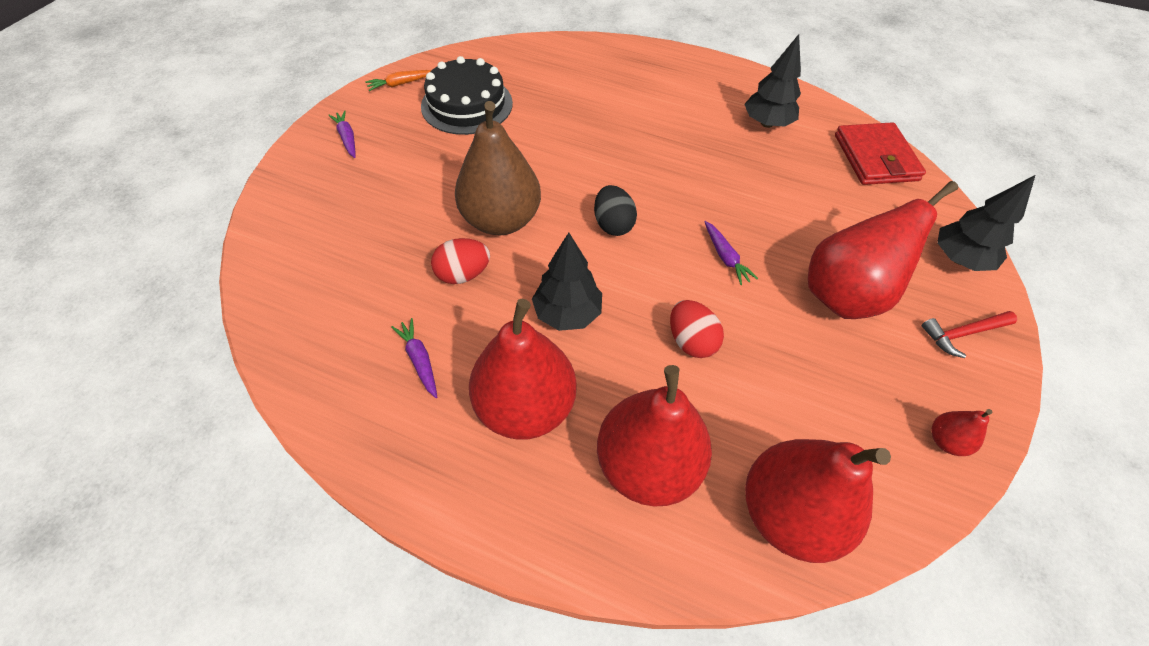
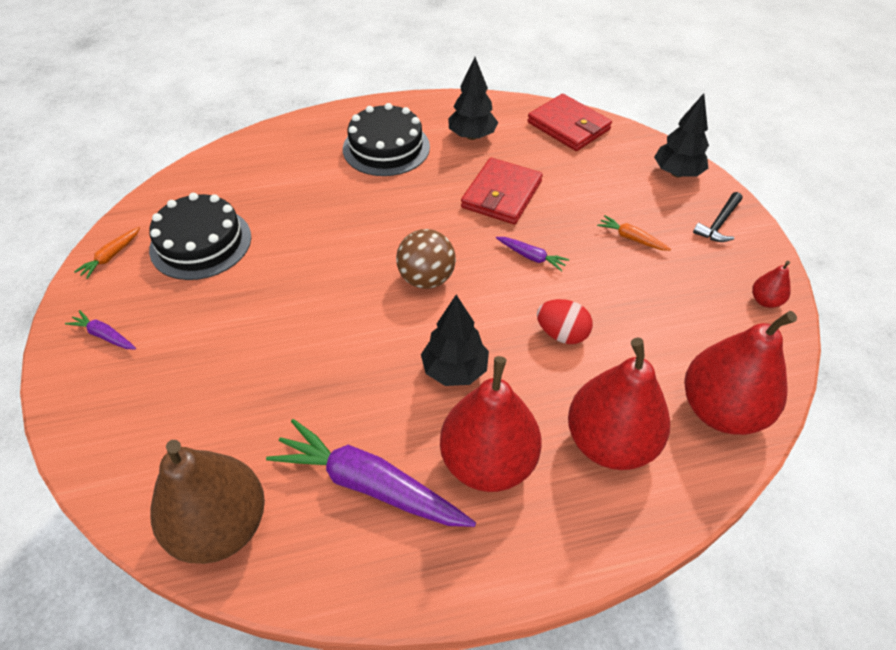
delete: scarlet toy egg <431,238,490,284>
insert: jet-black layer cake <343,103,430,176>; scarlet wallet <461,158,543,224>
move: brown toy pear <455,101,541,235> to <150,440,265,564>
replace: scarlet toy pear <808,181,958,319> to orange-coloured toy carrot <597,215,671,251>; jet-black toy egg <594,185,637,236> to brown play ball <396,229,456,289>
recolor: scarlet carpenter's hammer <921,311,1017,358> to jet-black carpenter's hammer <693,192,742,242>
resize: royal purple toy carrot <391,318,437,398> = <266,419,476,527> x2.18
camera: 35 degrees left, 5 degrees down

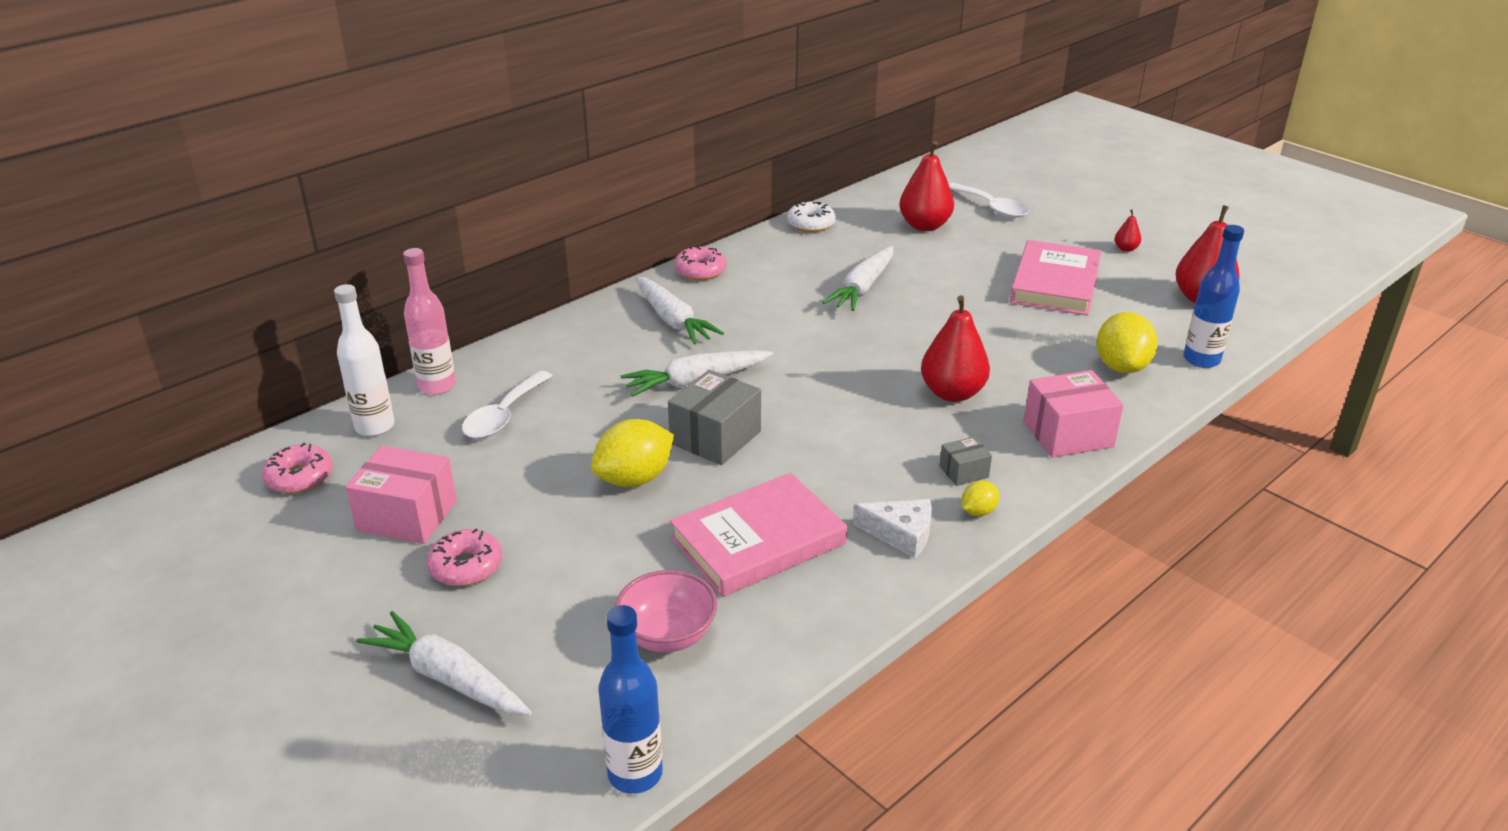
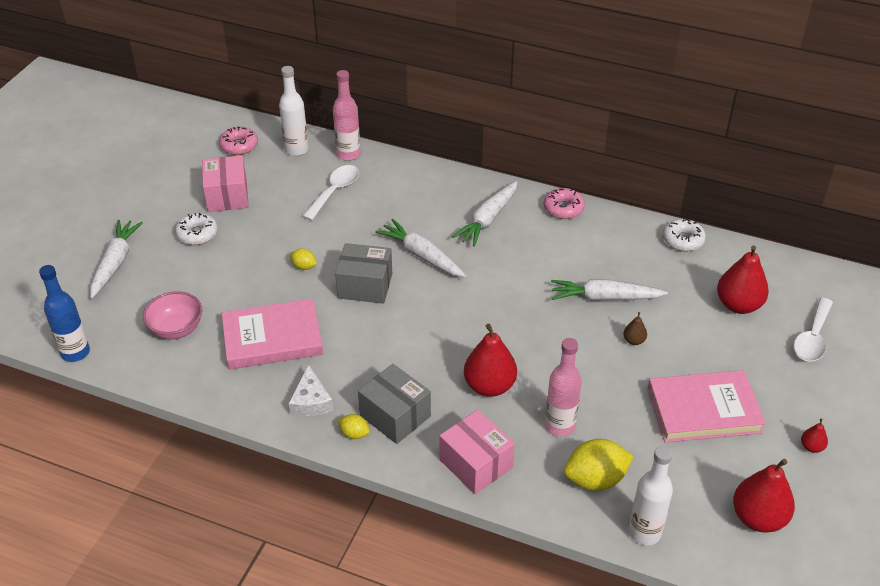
insert: brown toy pear <623,312,647,345>; pink drink bottle <545,338,582,436>
recolor: cobalt drink bottle <1183,225,1244,368> to snow-white drink bottle <628,446,673,545>; pink doughnut <427,529,502,586> to snow-white doughnut <175,213,218,245>
rotate: snow-white spoon <462,371,552,439> = <302,165,359,221> 120 degrees clockwise; pink hardcover <670,473,847,597> = <222,299,323,370> 45 degrees counterclockwise
resize: yellow toy lemon <591,419,674,487> = <290,248,317,270> x0.50; gray box <940,436,992,486> = <358,364,431,444> x1.92
camera: 65 degrees right, 10 degrees up

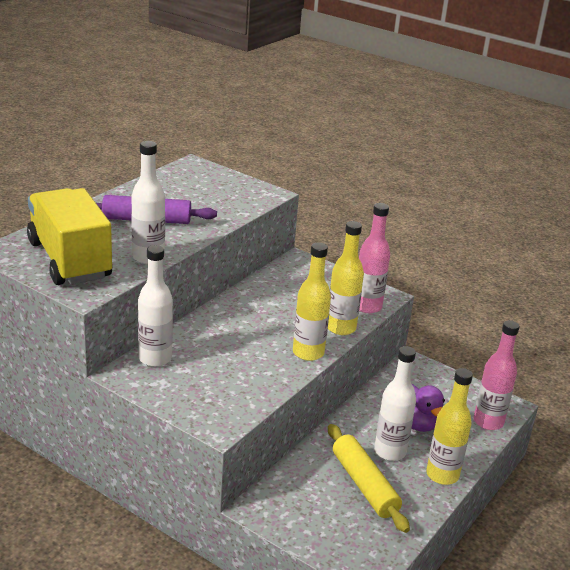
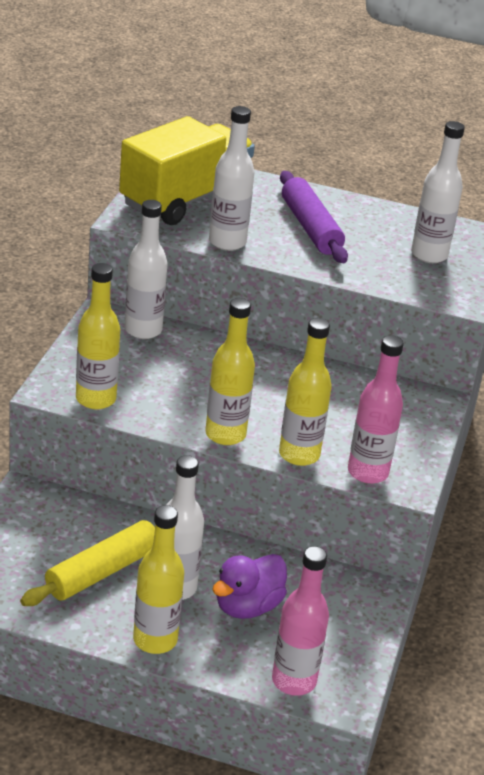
insert: snow-white drink bottle <411,121,465,263>; yellow drink bottle <76,263,120,409>
camera: 70 degrees right, 5 degrees up

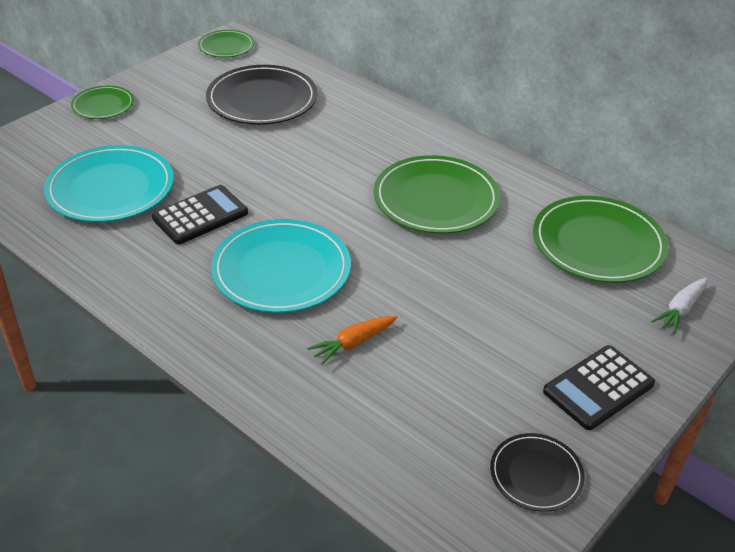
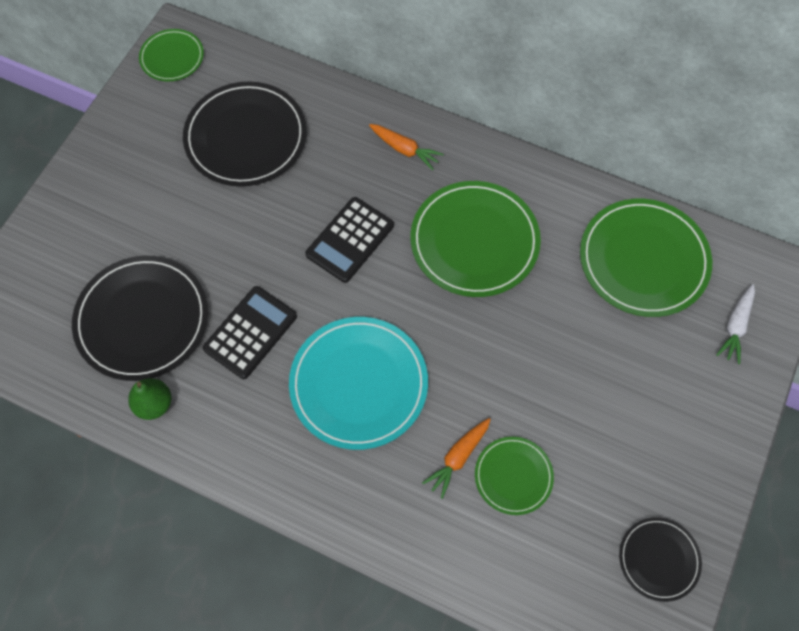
insert: orange-coloured toy carrot <369,124,444,170>; leaf-green toy pear <128,378,171,420>
move: leaf-green plate <71,85,134,119> to <475,437,554,515>; jet-black adding machine <543,345,655,430> to <305,197,394,283>
recolor: aqua plate <44,145,174,222> to jet-black plate <72,256,208,381>
camera: 15 degrees left, 25 degrees up

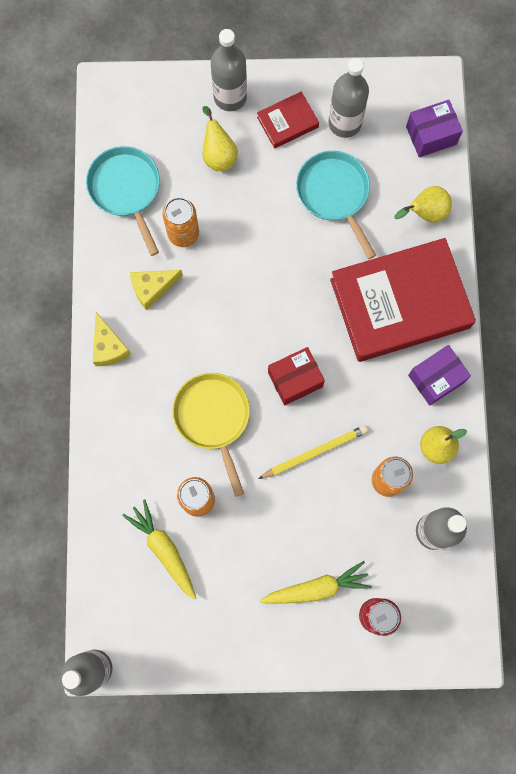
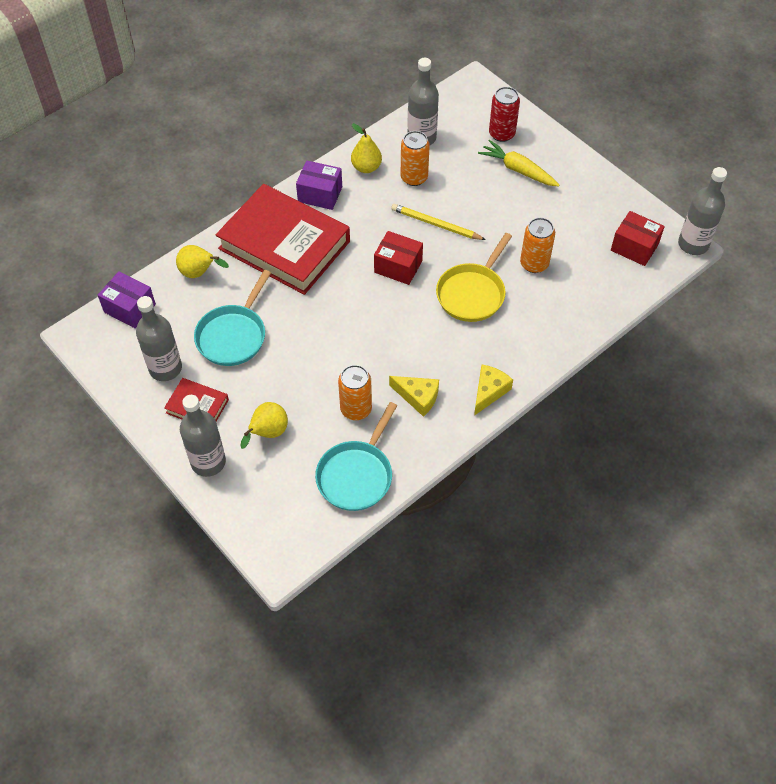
delete: yellow toy carrot <122,499,196,600>
insert: scarlet box <611,211,665,266>
camera: 130 degrees left, 20 degrees down

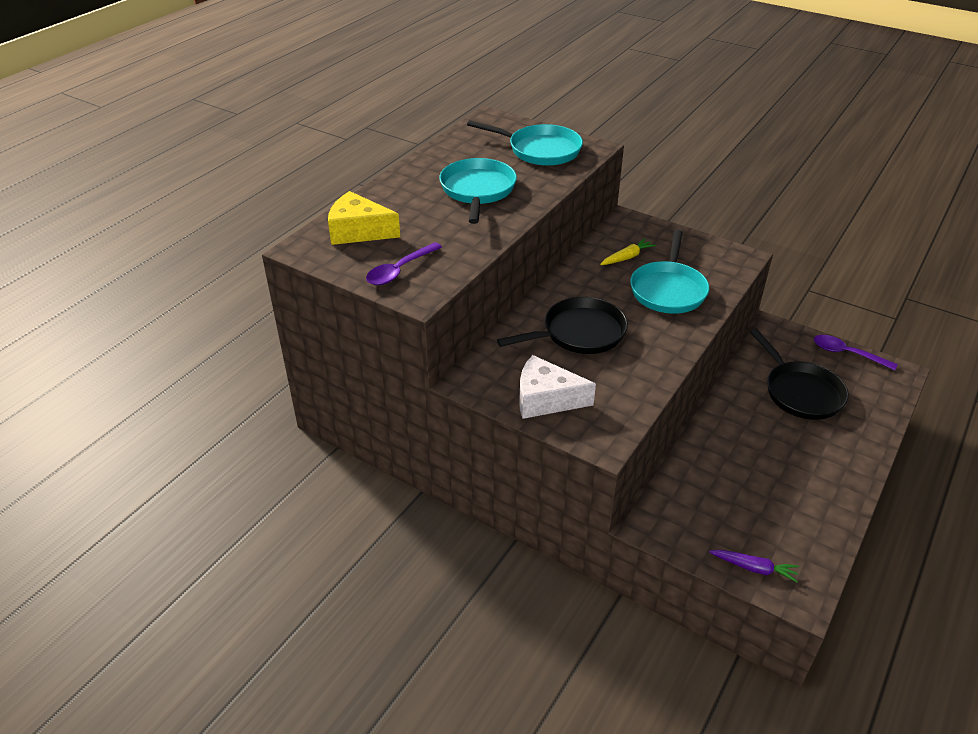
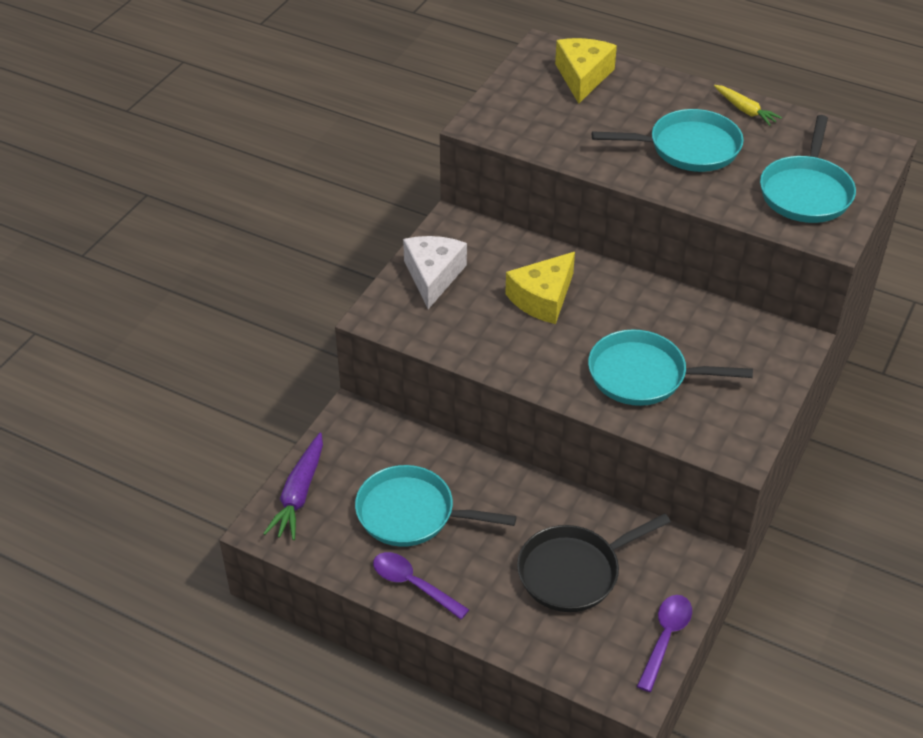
insert: aqua pan <355,465,517,547>
move: yellow toy carrot <600,238,656,265> to <714,85,782,126>; royal purple spoon <366,242,442,285> to <373,552,469,619>
replace: jet-black pan <497,297,628,354> to yellow piece of cheese <505,252,575,324>
resize: royal purple toy carrot <709,550,799,582> = <263,433,323,540> x1.54
camera: 85 degrees right, 5 degrees up

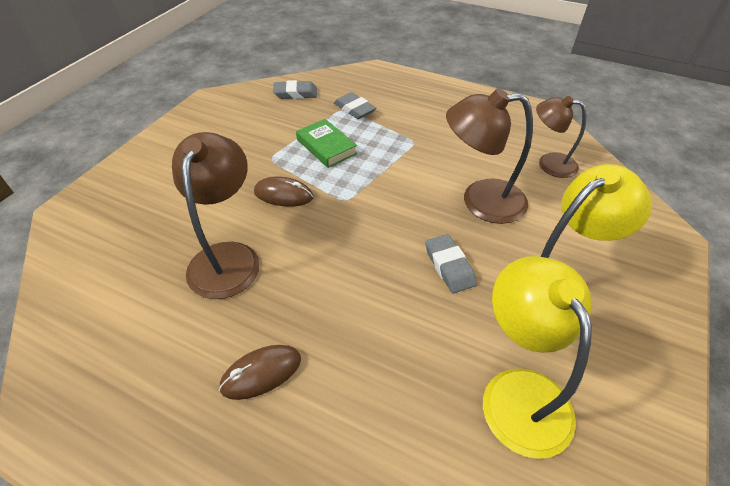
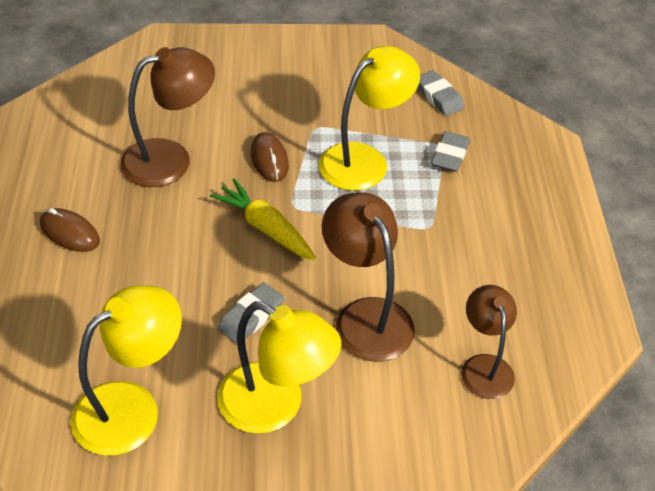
insert: yellow toy carrot <210,179,316,260>
replace: leaf-green hardcover <296,119,357,168> to yellow reading lamp <319,46,420,191>
camera: 60 degrees right, 0 degrees up

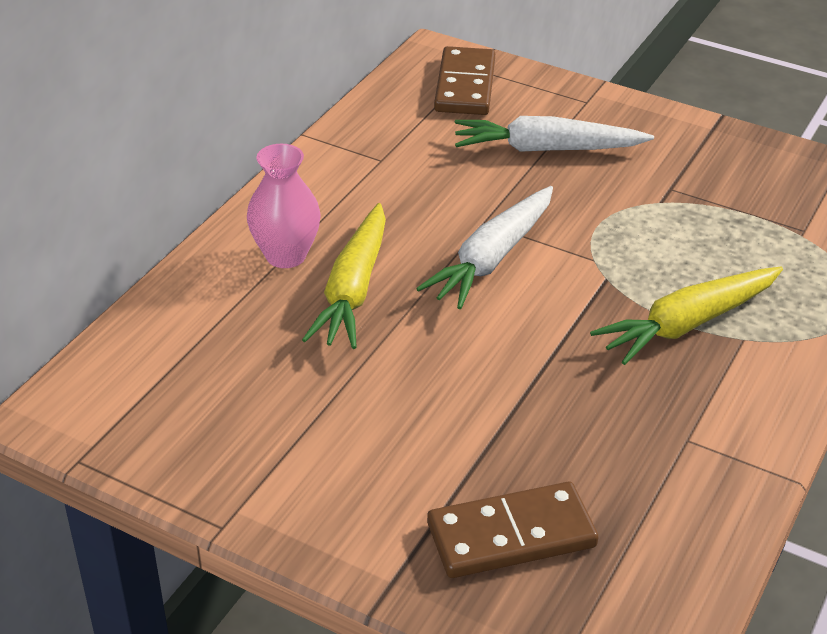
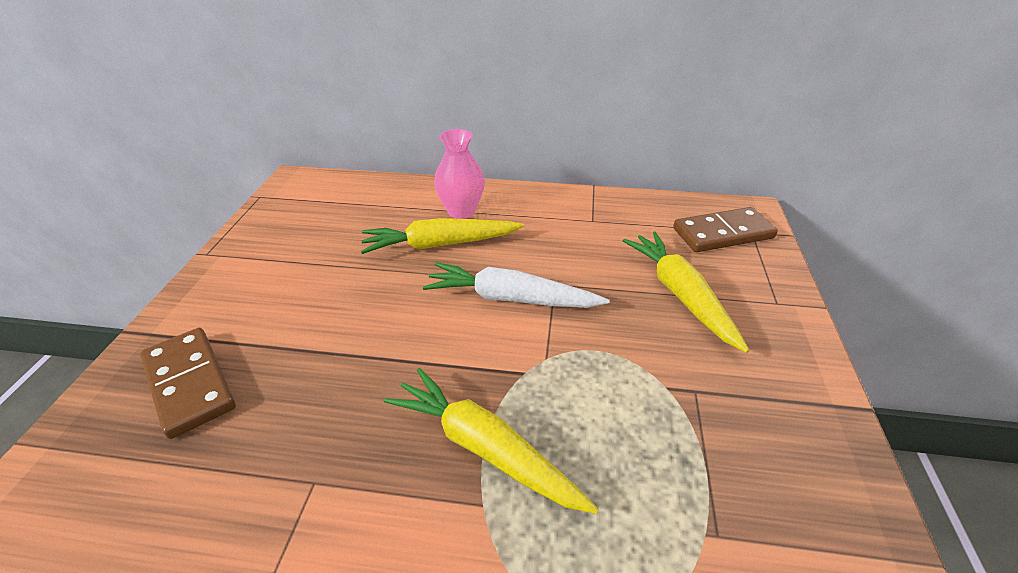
recolor: snow-white toy carrot <455,116,654,152> to yellow toy carrot <623,232,749,353>
camera: 70 degrees right, 0 degrees up

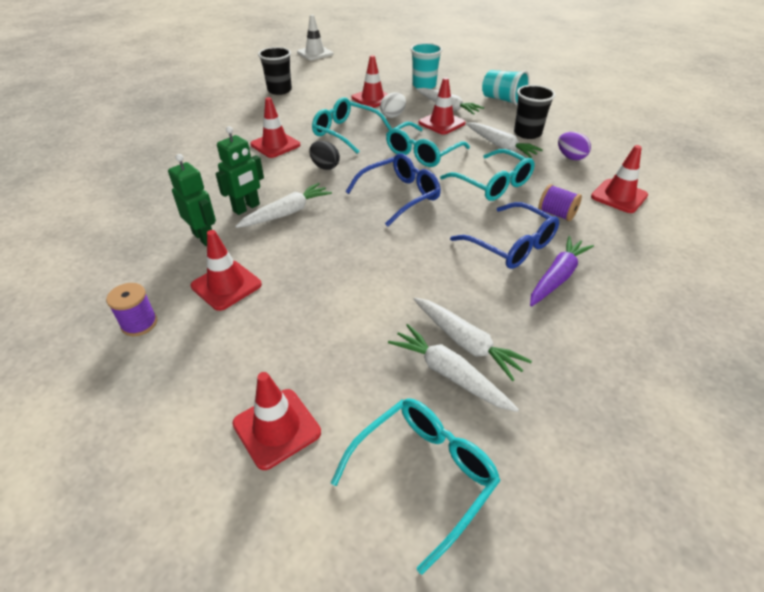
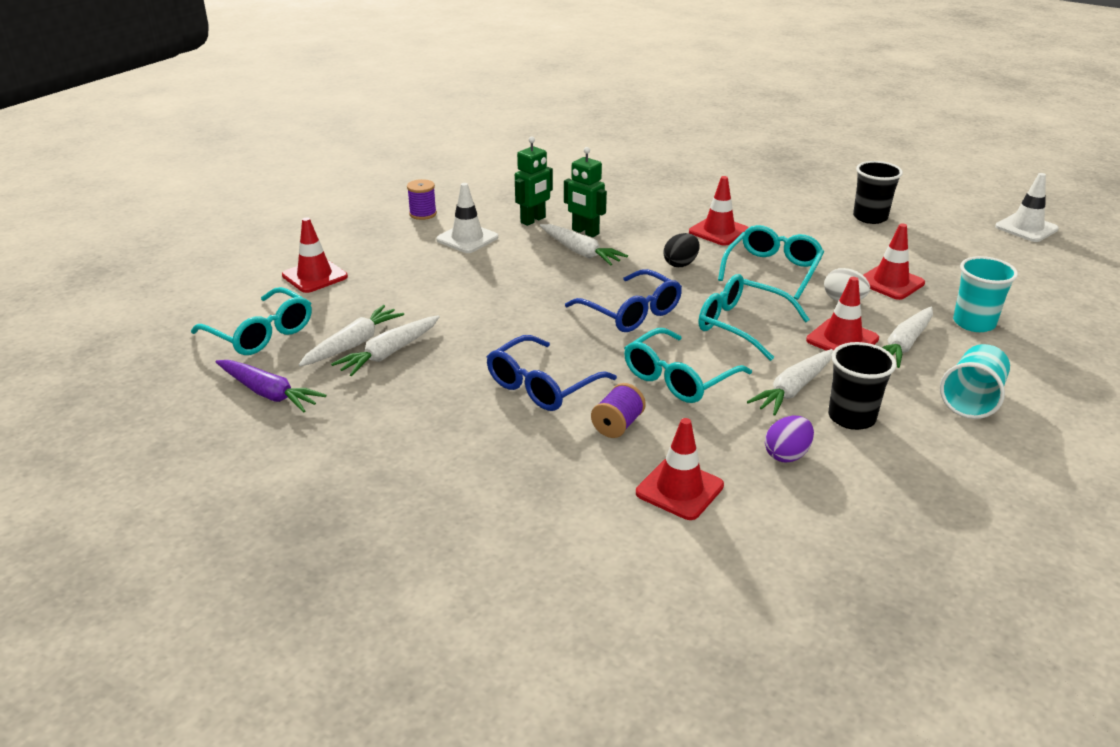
move: royal purple toy carrot <530,236,594,306> to <216,360,326,413>
recolor: scarlet safety cone <191,230,262,311> to snow-white safety cone <436,183,498,253>
camera: 85 degrees right, 10 degrees down

